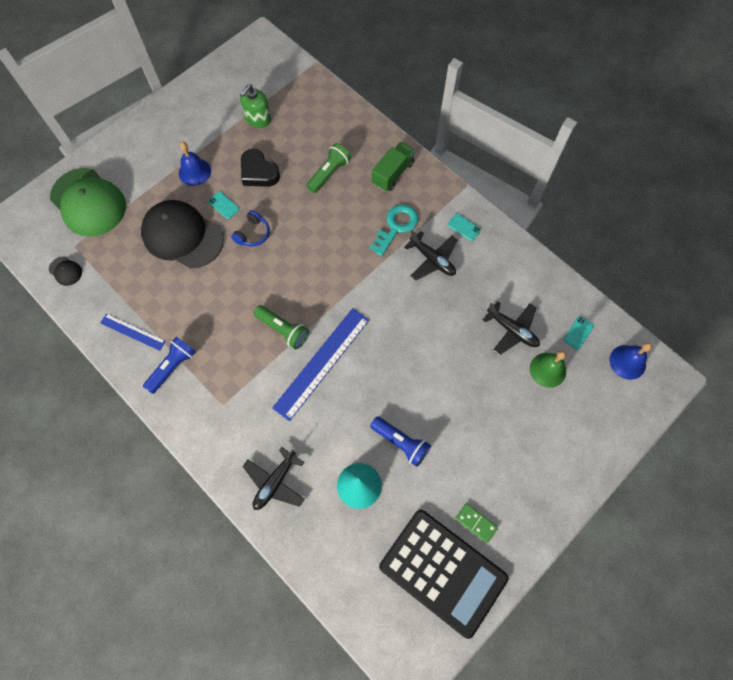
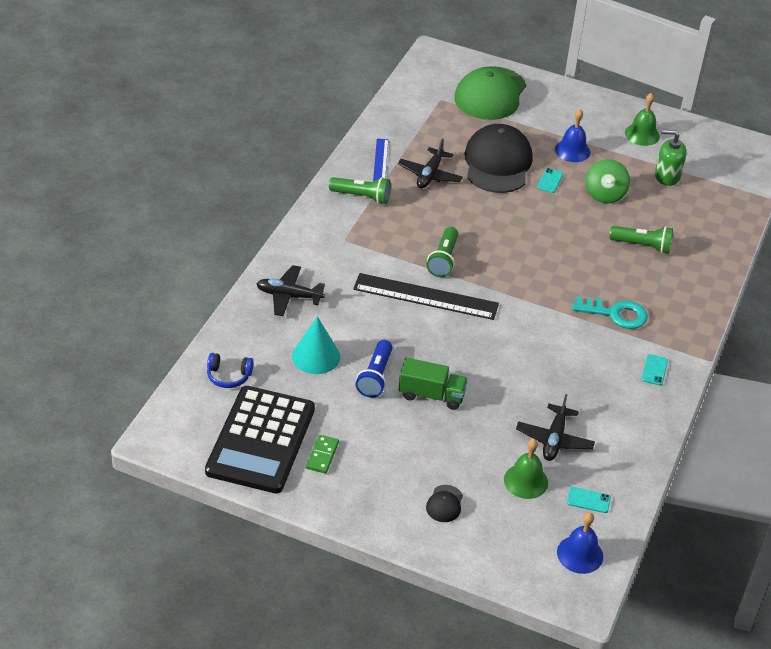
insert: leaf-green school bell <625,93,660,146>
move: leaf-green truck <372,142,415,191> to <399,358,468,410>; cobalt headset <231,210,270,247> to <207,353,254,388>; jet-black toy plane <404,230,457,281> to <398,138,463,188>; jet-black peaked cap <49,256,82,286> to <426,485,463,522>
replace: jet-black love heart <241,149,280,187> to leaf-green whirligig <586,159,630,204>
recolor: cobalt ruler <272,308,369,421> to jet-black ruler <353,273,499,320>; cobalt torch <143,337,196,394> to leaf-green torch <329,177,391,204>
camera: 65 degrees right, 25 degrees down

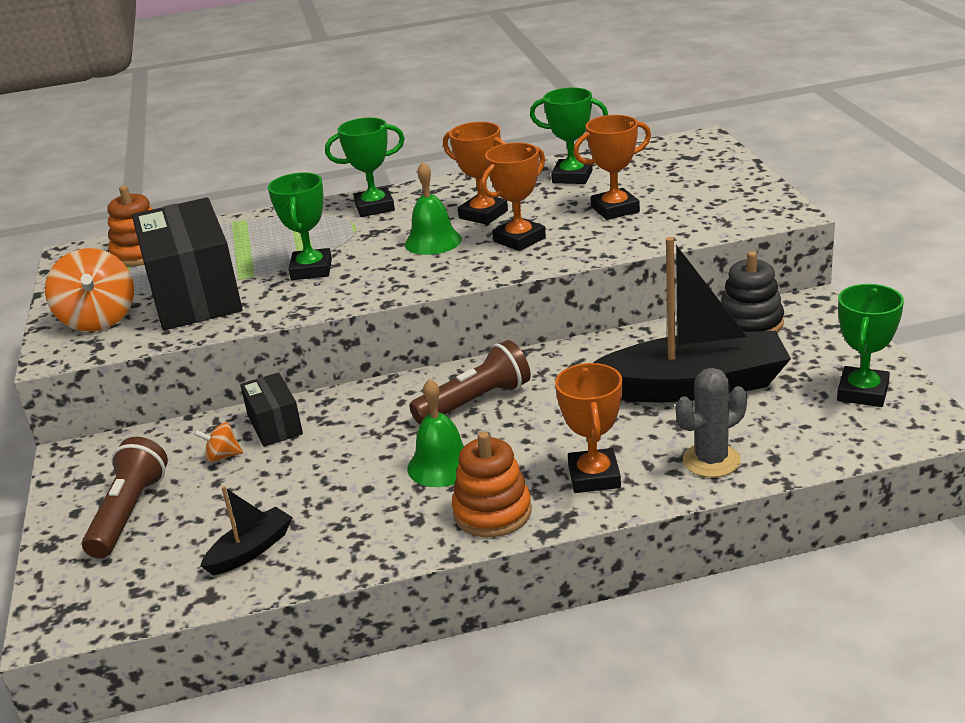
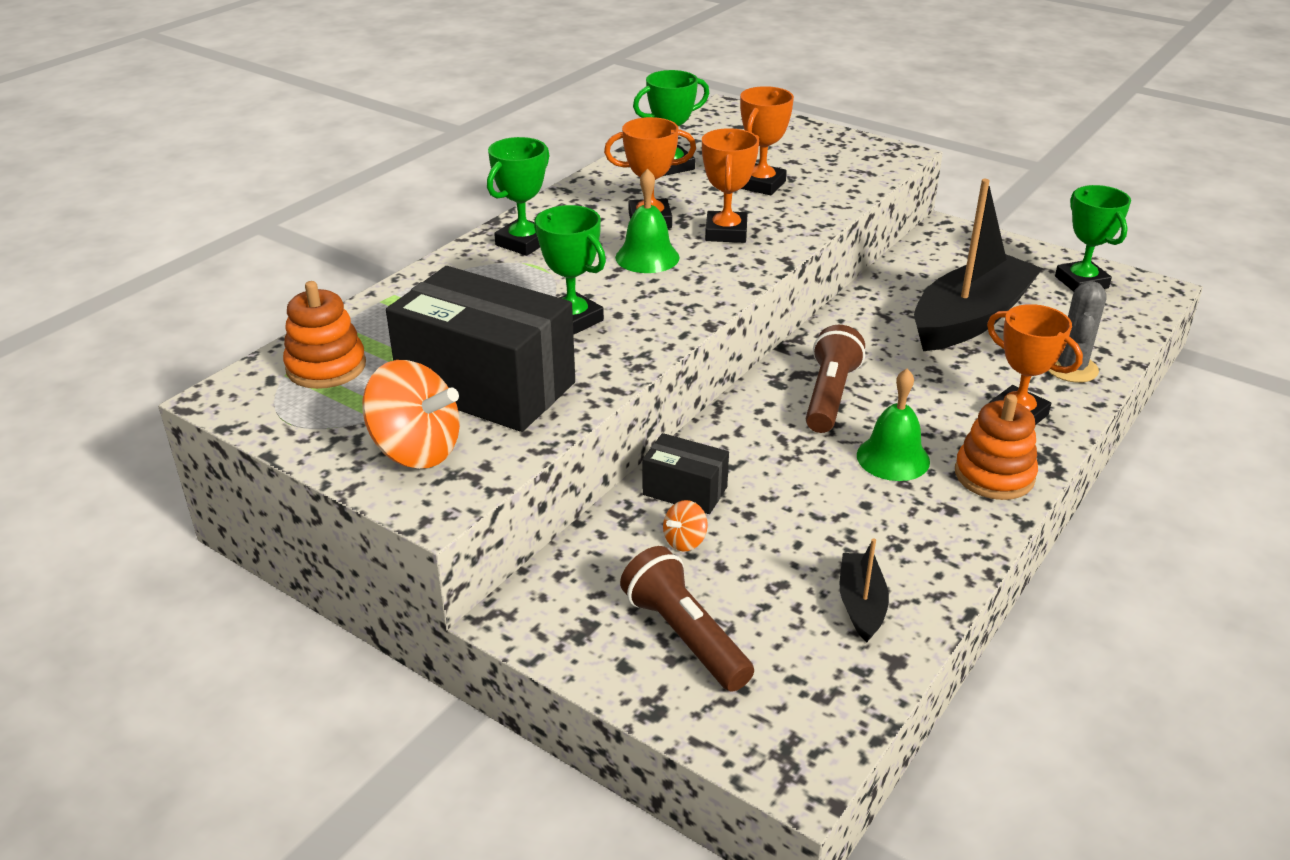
delete: jet-black ring stacker <721,251,784,333>
camera: 45 degrees left, 5 degrees up

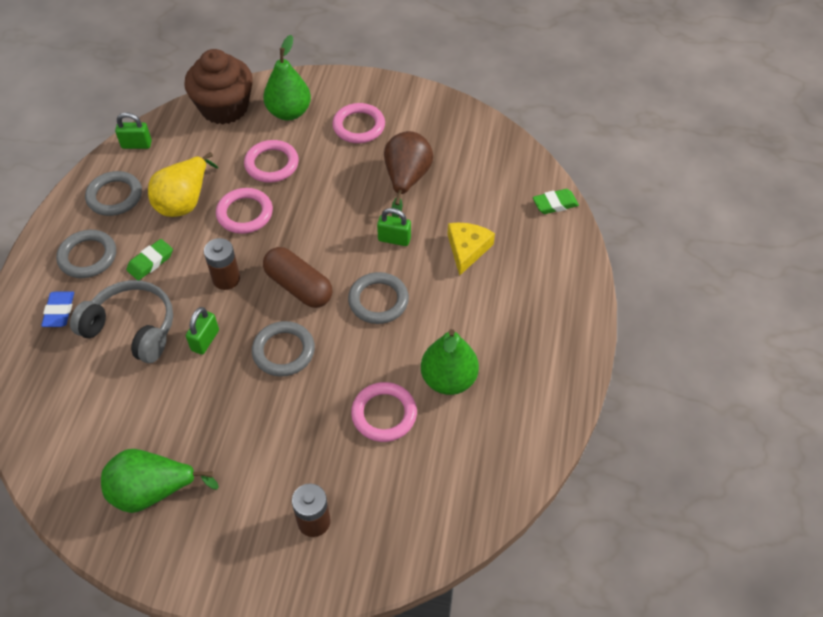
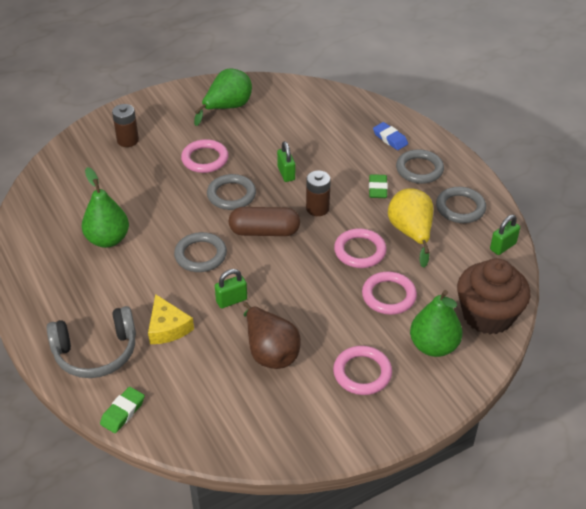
move: gray headset <70,280,173,363> to <47,306,136,378>; pink torus <351,382,417,442> to <181,139,229,173>
camera: 140 degrees right, 10 degrees down

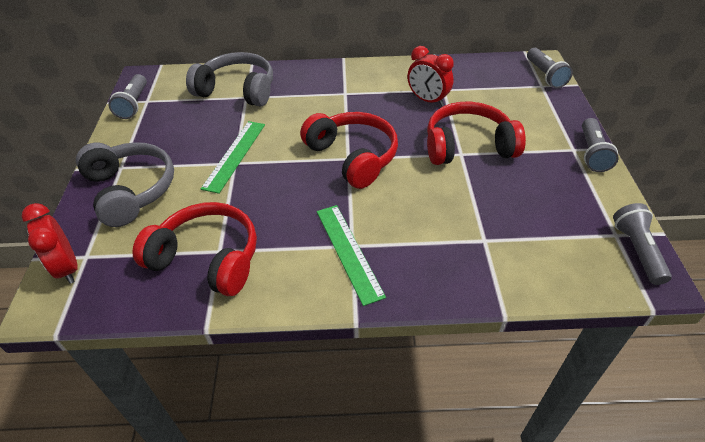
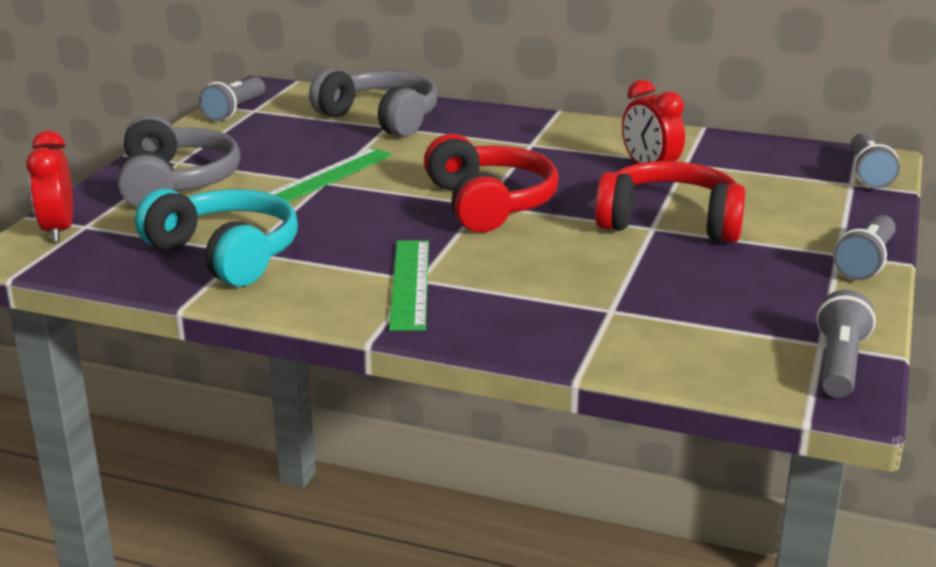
recolor: scarlet headset <132,202,257,296> to aqua headset <135,188,298,287>
camera: 20 degrees right, 20 degrees down

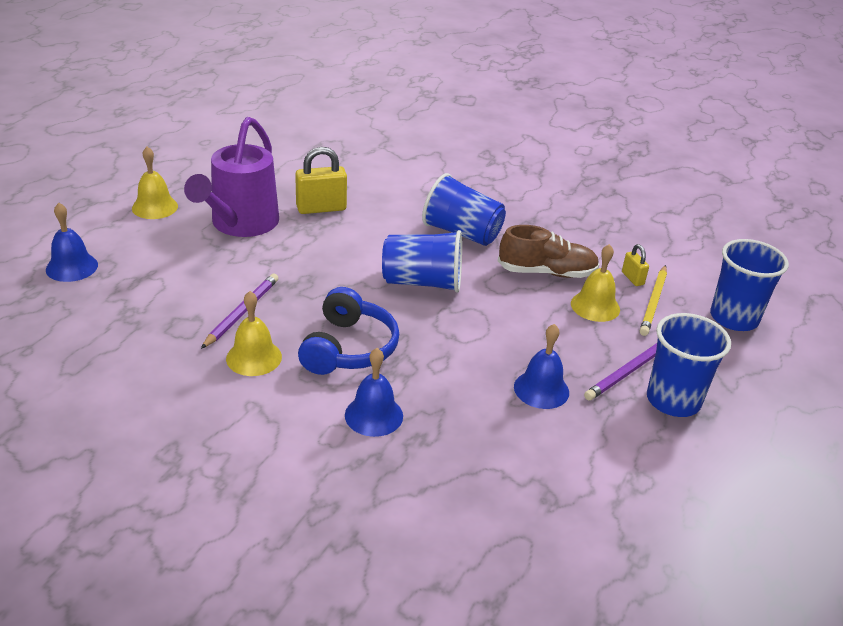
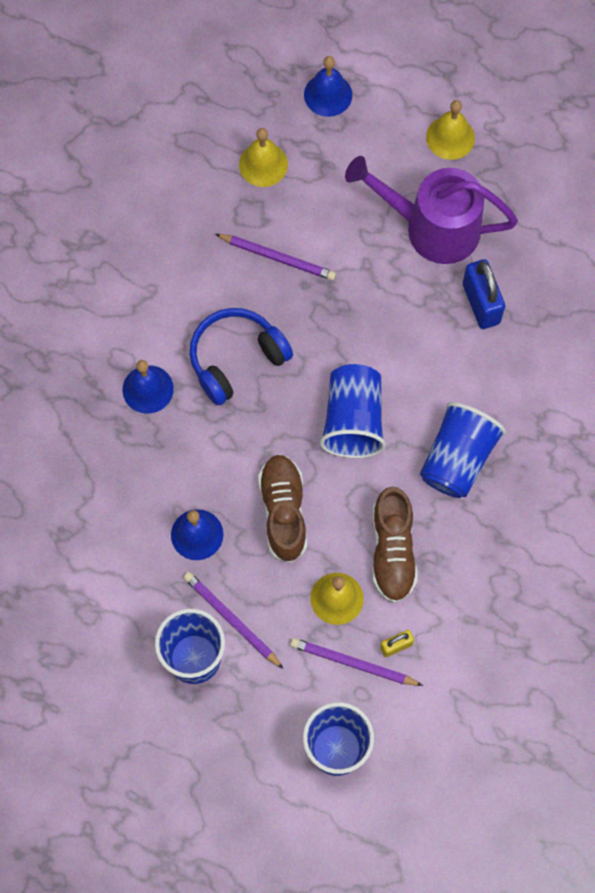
insert: brown sneaker <258,454,307,564>
move: yellow school bell <226,291,282,376> to <239,128,288,187>
recolor: yellow small lock <295,147,347,214> to cobalt small lock <463,259,505,329>; yellow lead pencil <640,265,667,336> to royal purple lead pencil <290,638,423,686>
rotate: cobalt headset <298,287,399,375> = <190,308,293,406> 135 degrees clockwise
camera: 90 degrees right, 35 degrees up

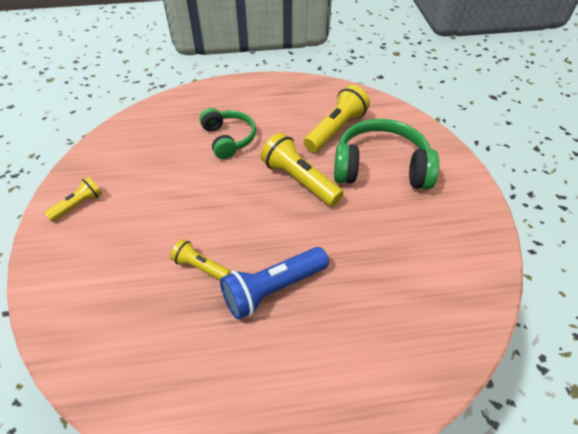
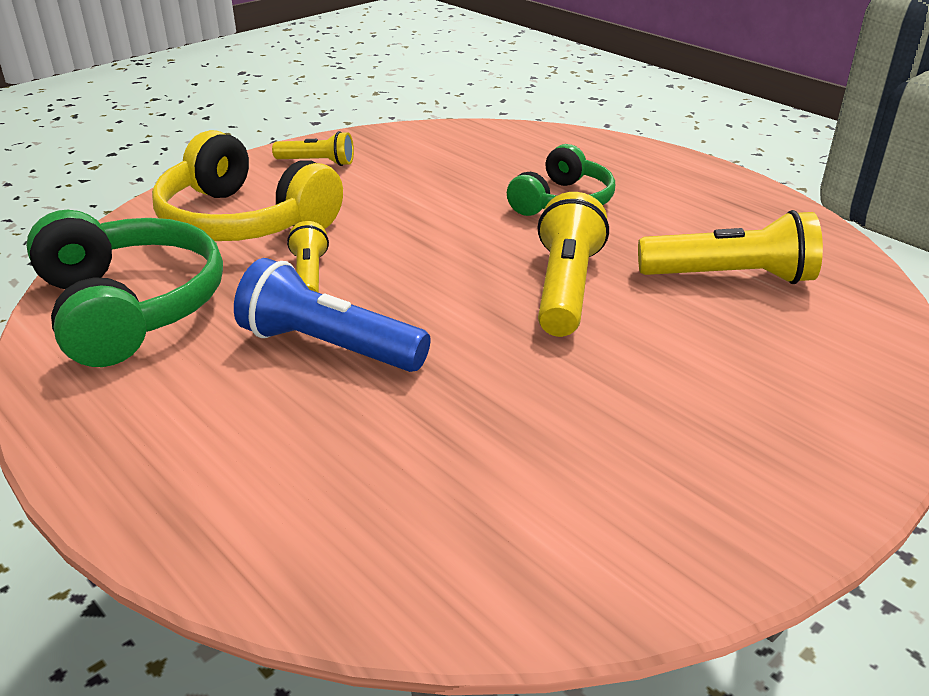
insert: yellow headset <152,130,343,241>
move: leaf-green headset <334,119,439,189> to <26,210,223,367>
camera: 55 degrees right, 15 degrees down

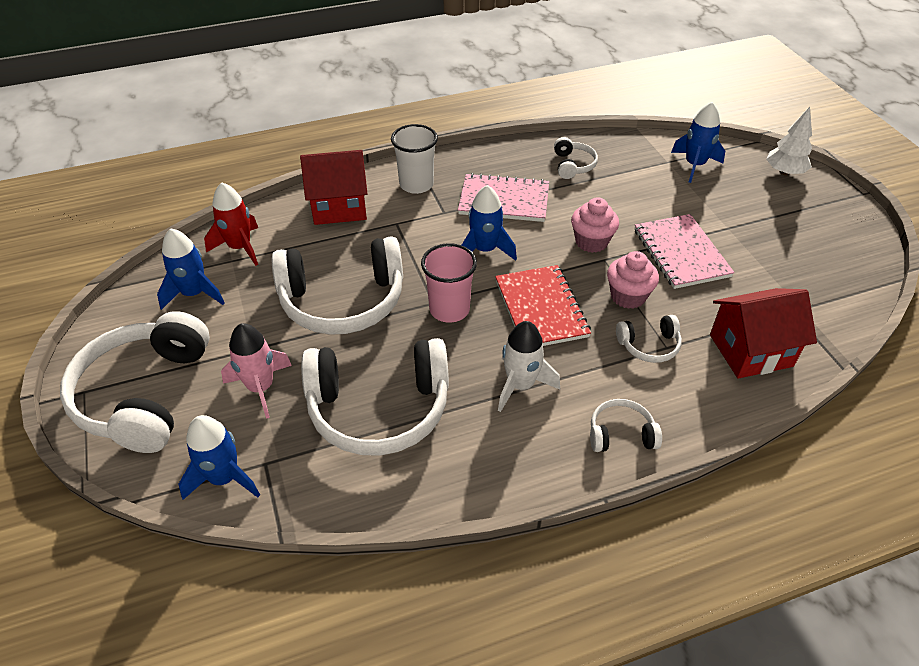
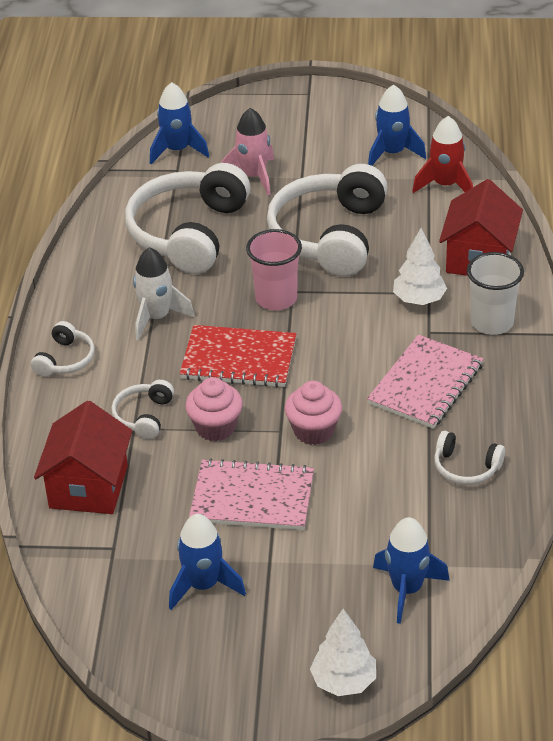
delete: snow-white headset <60,311,210,453>
insert: snow-white tree <393,228,447,305>
move: cobalt spaceship <462,185,517,261> to <169,514,246,610>
camera: 115 degrees right, 5 degrees down

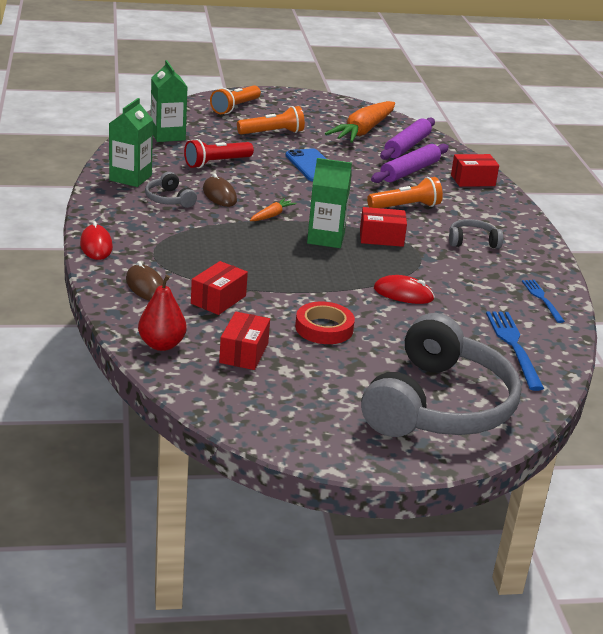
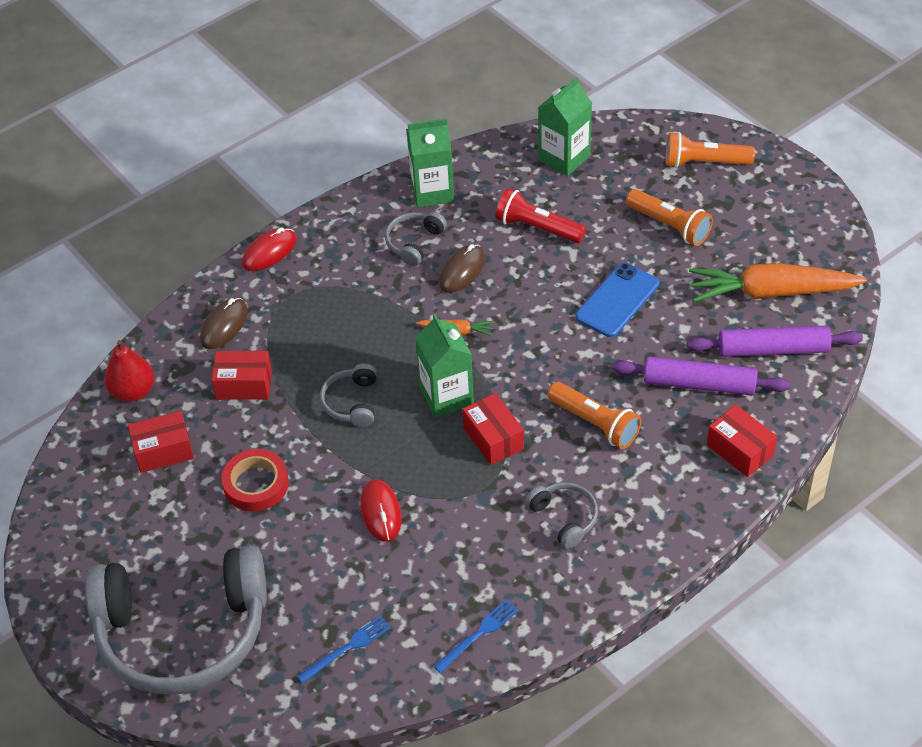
insert: gray headset <320,363,377,427>
resize: cobalt table fork <486,312,544,391> = <297,615,391,684> x0.63
camera: 65 degrees right, 20 degrees up

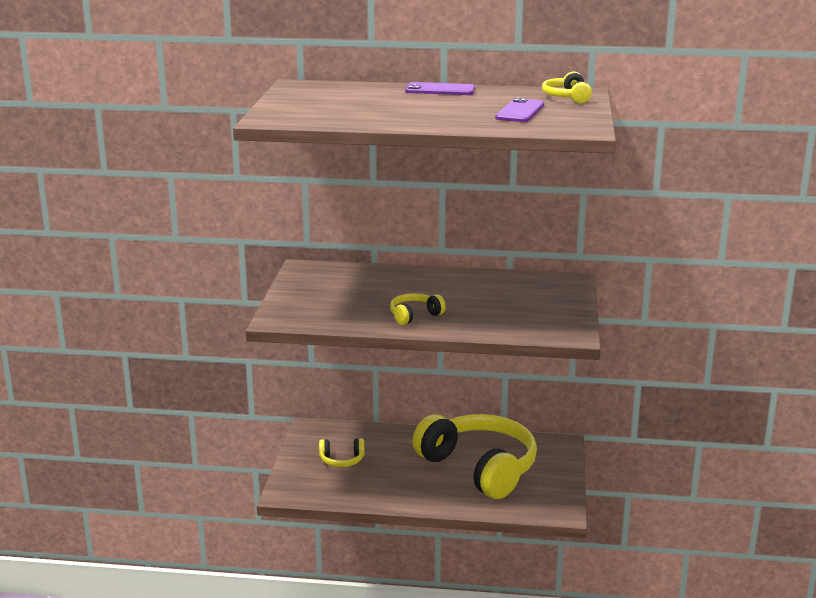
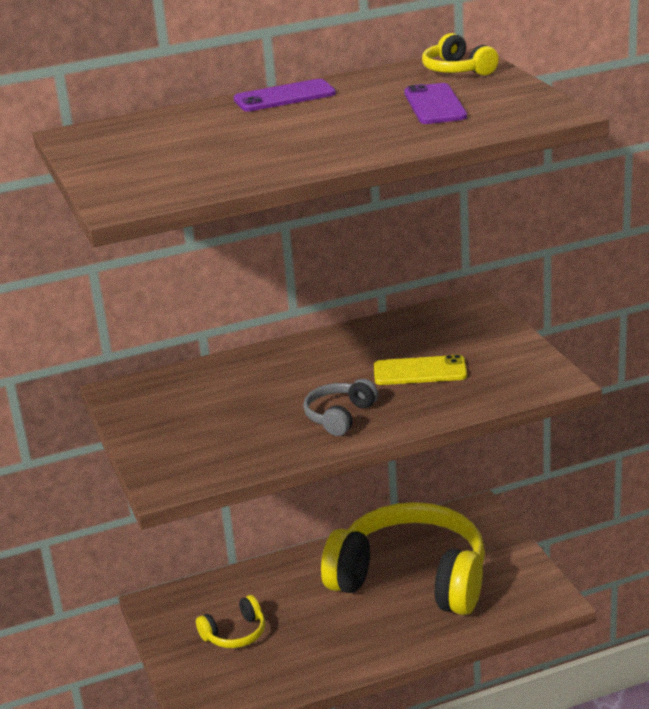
insert: yellow smartphone <374,355,467,385>
recolor: yellow headset <390,293,446,325> to gray headset <303,379,378,436>
camera: 25 degrees left, 5 degrees up

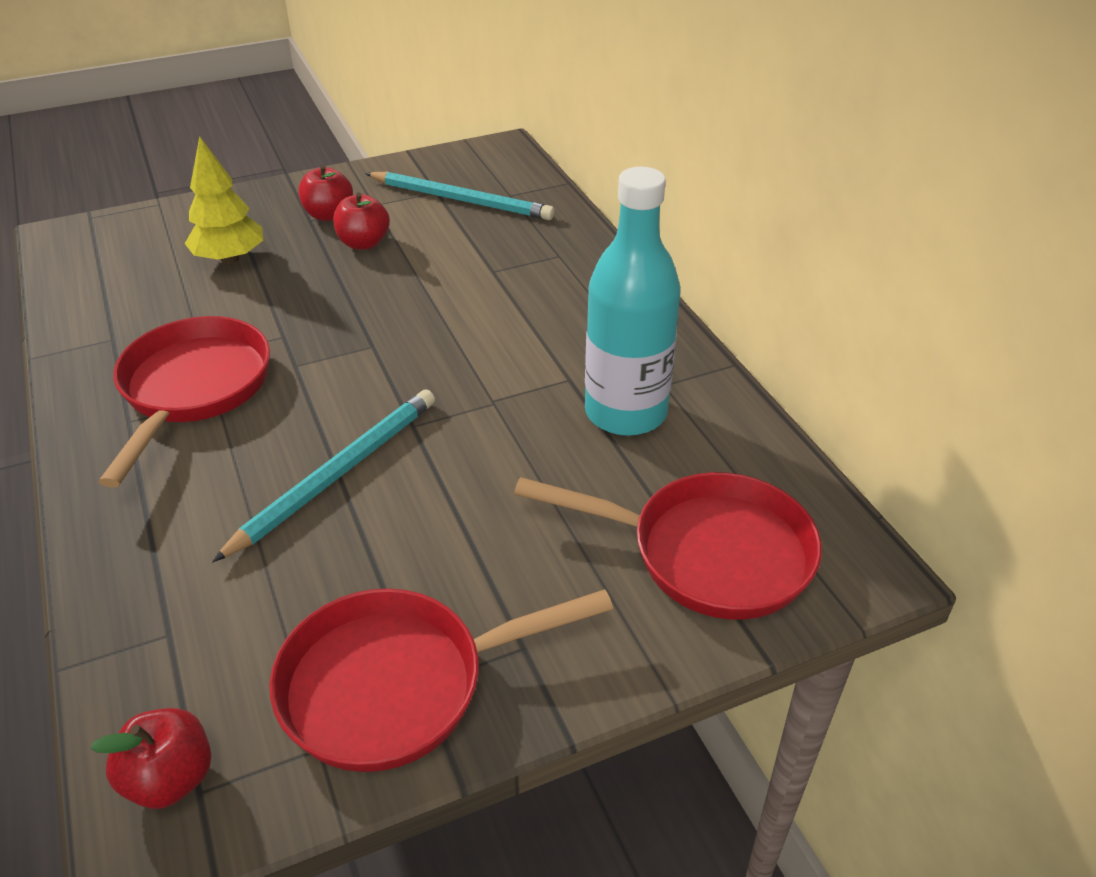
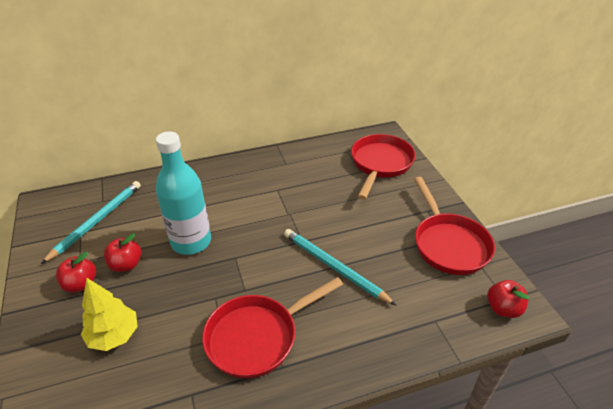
move: aqua drink bottle <585,167,681,436> to <156,131,211,255>
rotate: scarlet pan <99,316,270,488> = <202,277,343,378> 45 degrees counterclockwise
camera: 85 degrees left, 0 degrees up

